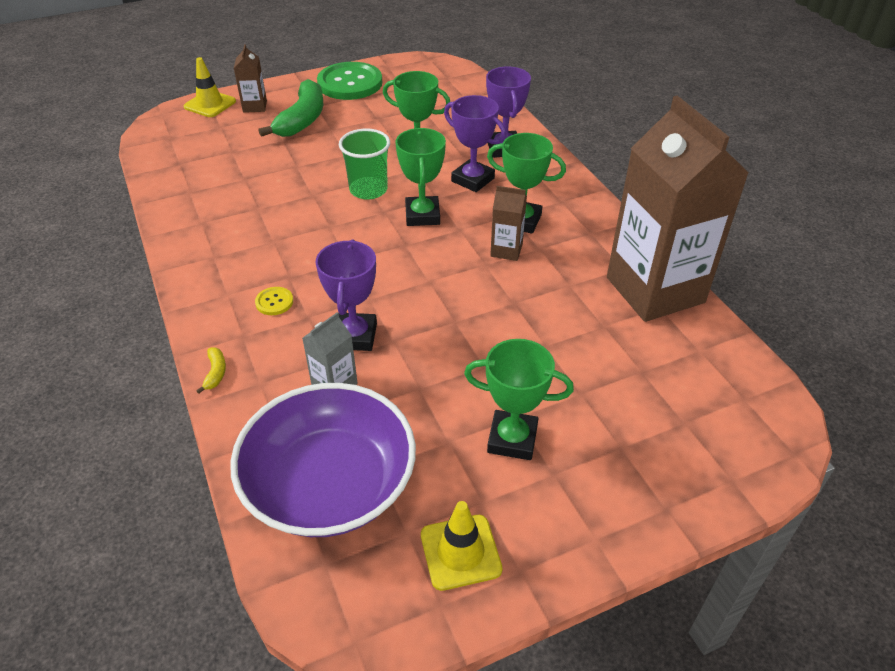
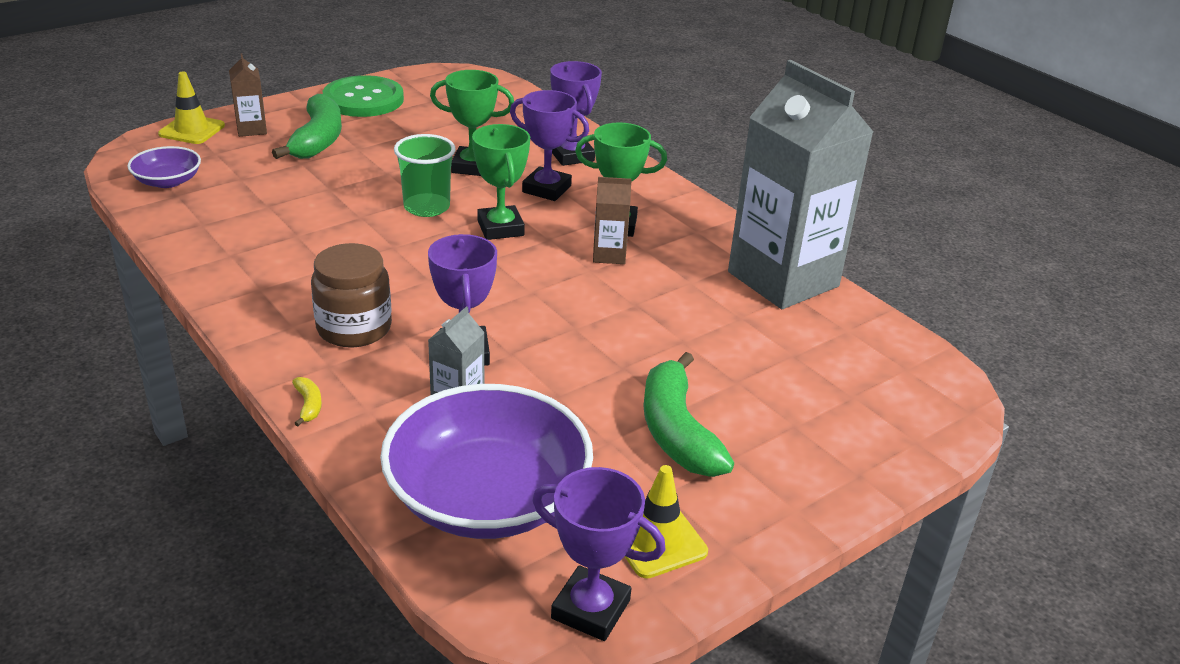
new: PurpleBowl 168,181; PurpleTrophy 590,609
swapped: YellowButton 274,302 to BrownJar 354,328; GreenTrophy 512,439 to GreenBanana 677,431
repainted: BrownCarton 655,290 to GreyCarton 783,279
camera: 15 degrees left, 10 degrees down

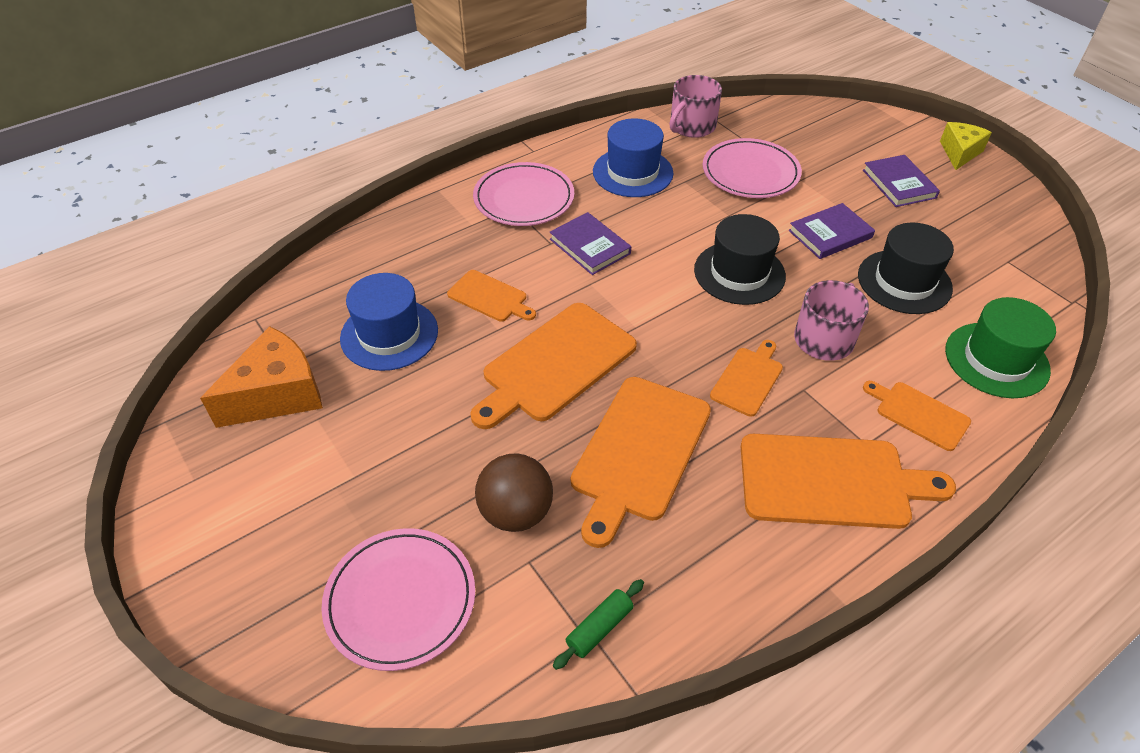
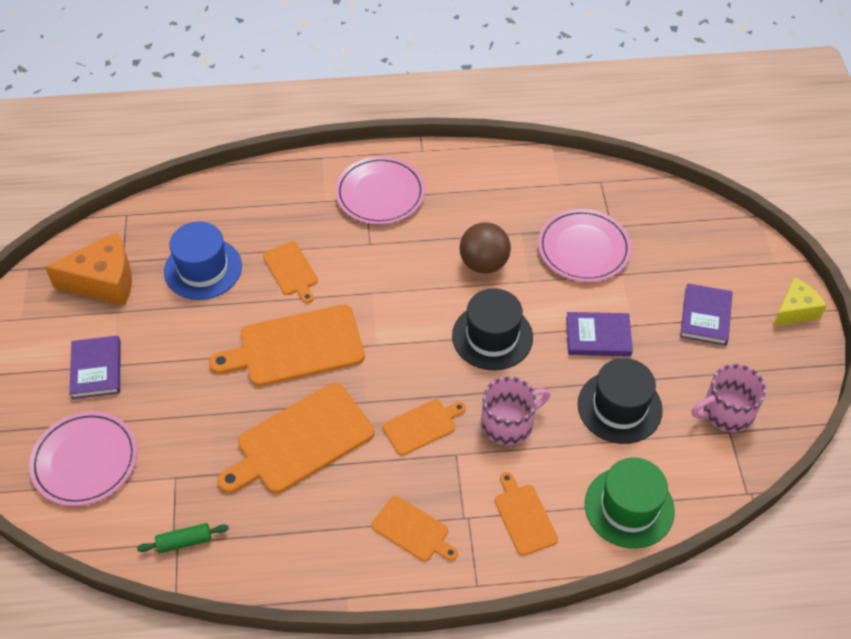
gone: BlueHat 633,172
shifted: BrownBall 516,512 to 484,263; PurpleBook 590,246 to 96,369; PinkMug 691,126 to 726,412
scaled: OrangeCuttingBoard 831,482 = 412,530 x0.54
camera: 30 degrees right, 5 degrees up

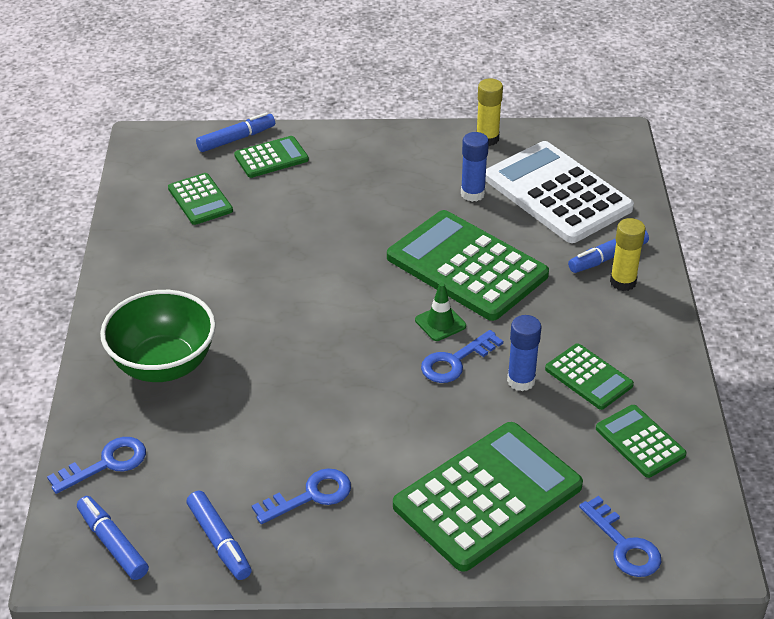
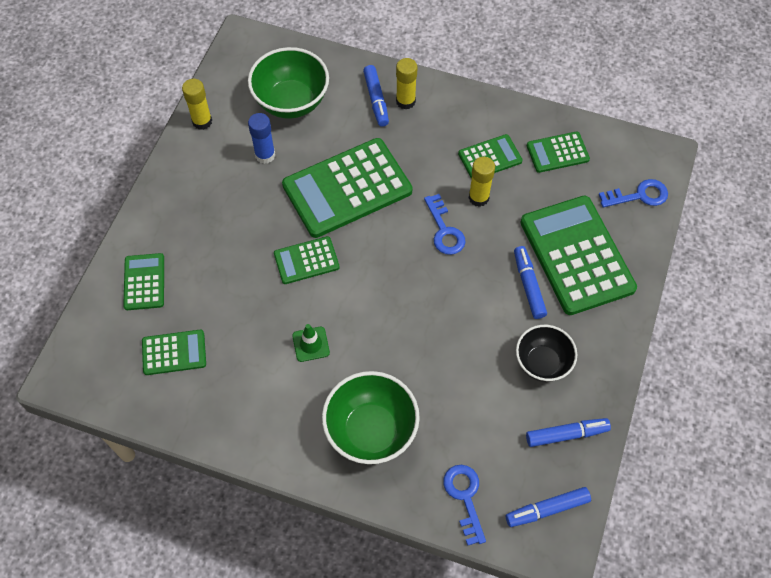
new: GreenCalculator 306,260
shifted: BlueMarker 236,139 to 528,285; GreenTrafficCone 440,323 to 311,344
swapped: BlueKey 311,496 to BlackBowl 542,363; WhiteCalculator 557,193 to GreenBowl 291,102
repainted: BlueGlueStick 521,381 to YellowGlueStick 478,198
camera: 70 degrees left, 20 degrees up

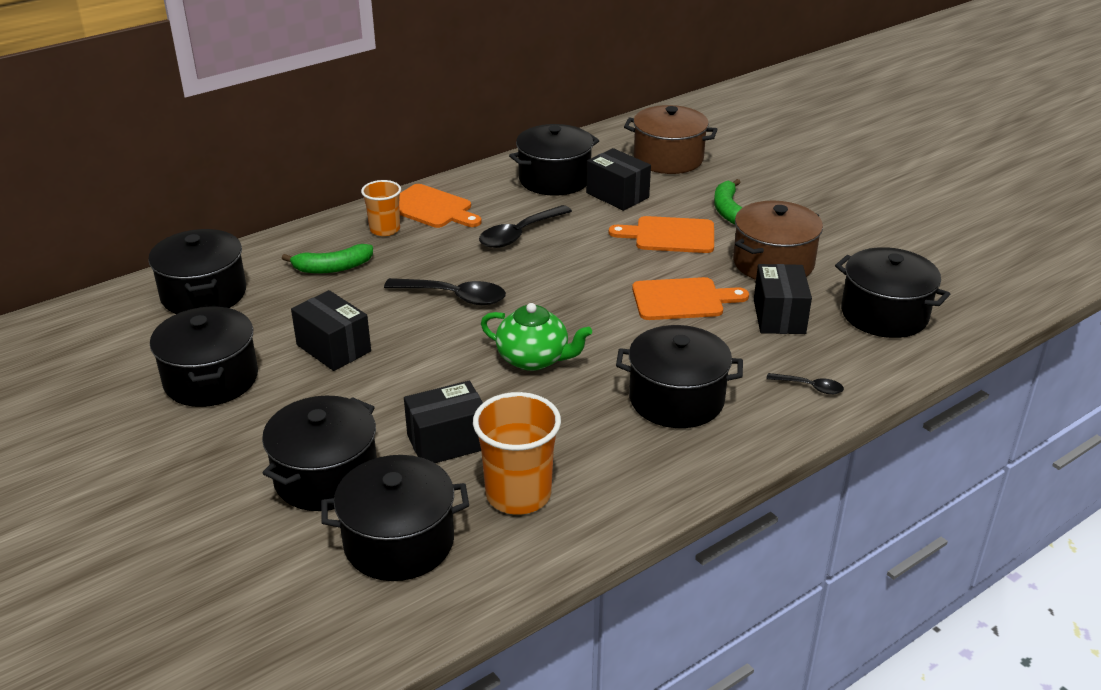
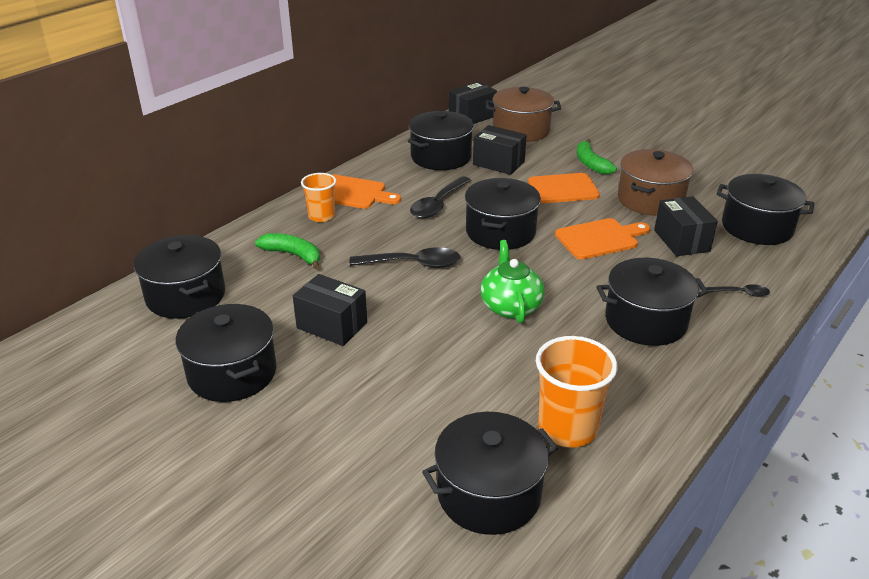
shifted: BlackPot 326,477 to 500,232; BlackBox 447,442 to 472,116
rotated: GreenBanana 332,268 = 293,255 120 degrees counterclockwise; GreenTeapot 534,359 = 510,306 105 degrees counterclockwise
camera: 15 degrees left, 0 degrees up

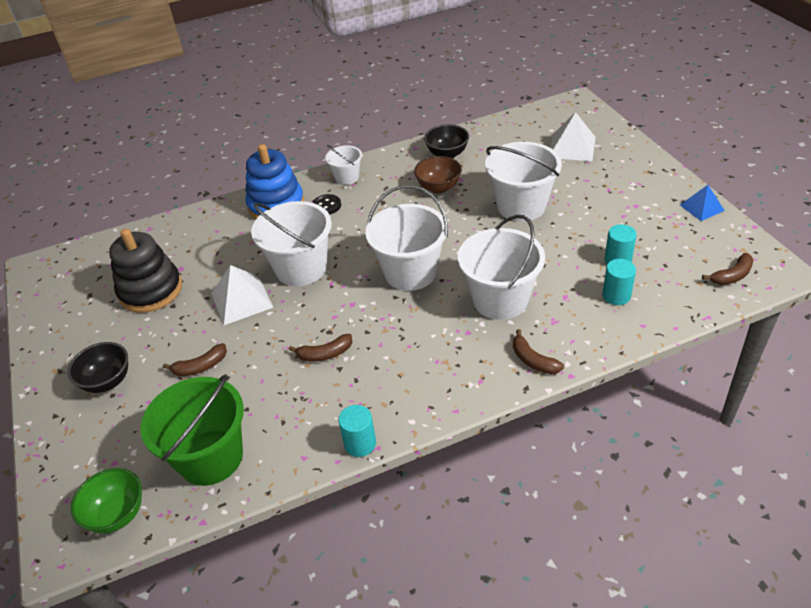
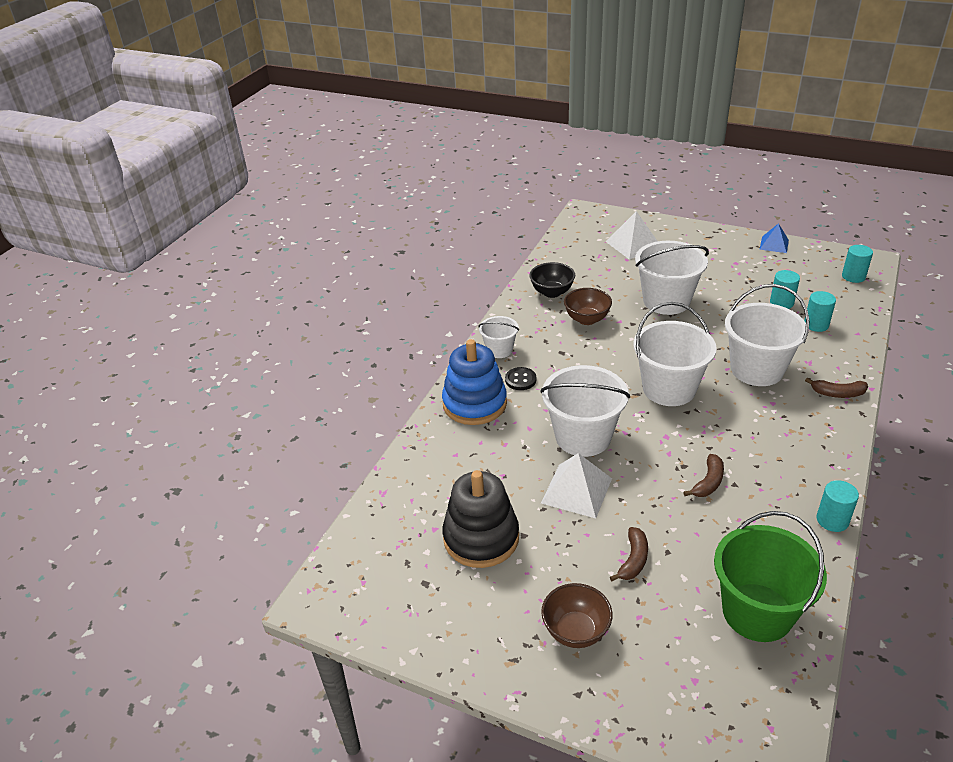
gone: GreenBowl 117,514
swapped: BrownBanana 732,276 to TurquoiseCylinder 853,276
repainted: BlackBowl 107,381 to BrownBowl 576,631
camera: 45 degrees left, 5 degrees down

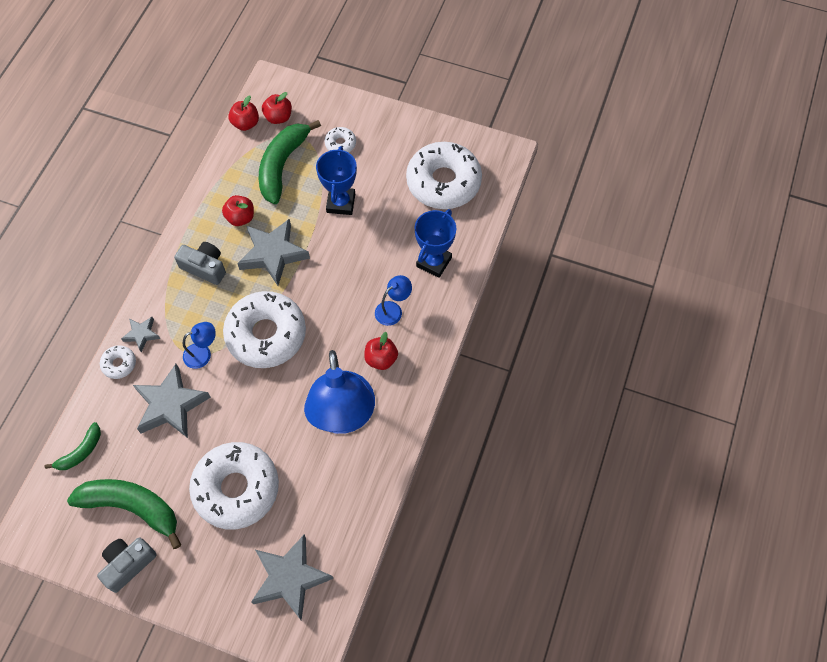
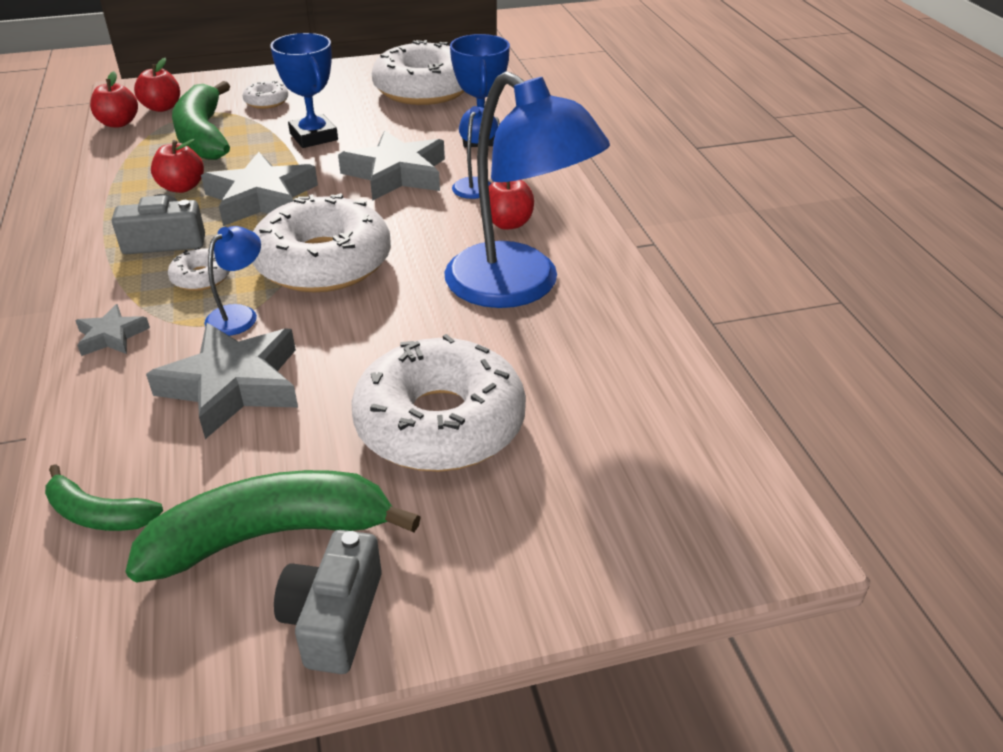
shifted: WhiteDonut 119,364 to 201,277; GreyStar 290,578 to 396,174
rotated: GreenBanana 80,452 = 98,514 105 degrees clockwise
camera: 35 degrees left, 25 degrees down

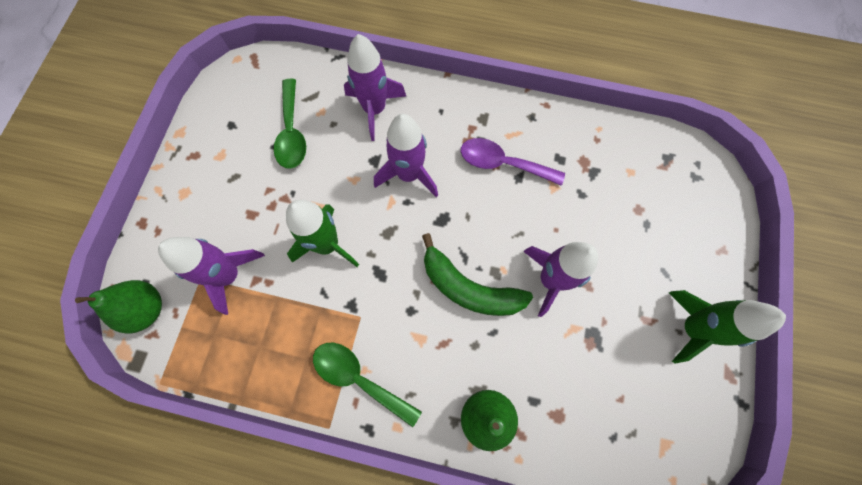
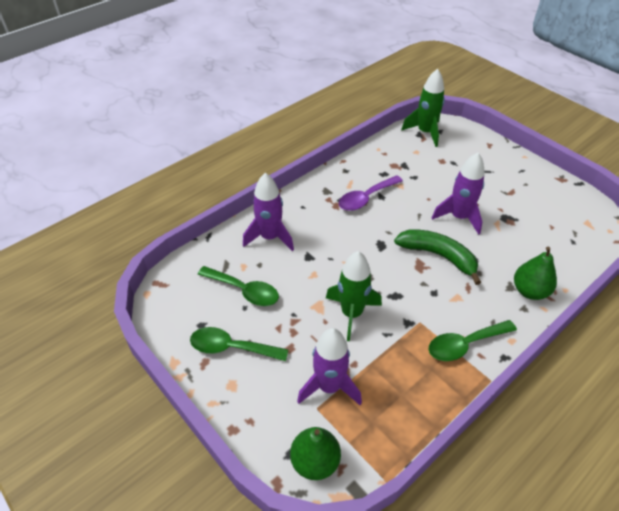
gone: PurpleRocket 408,174
new: GreenSpoon 232,347
shifted: GreenRocket 691,328 to 425,132
rotated: GreenBanana 469,288 = 438,256 120 degrees counterclockwise
camera: 55 degrees left, 25 degrees down

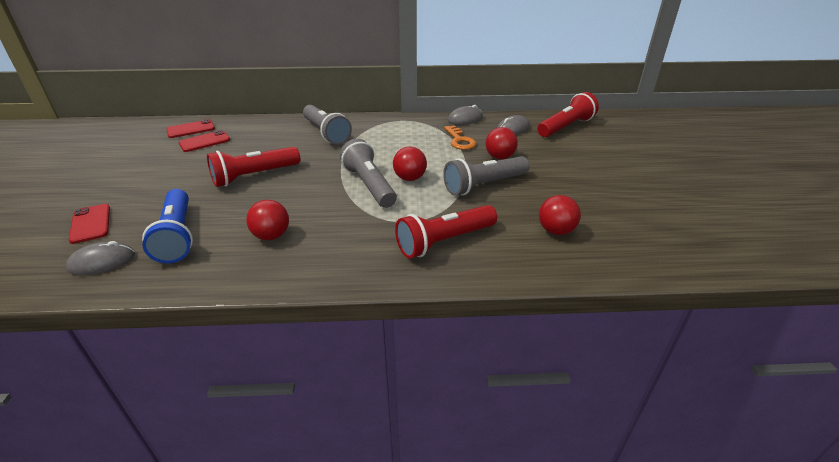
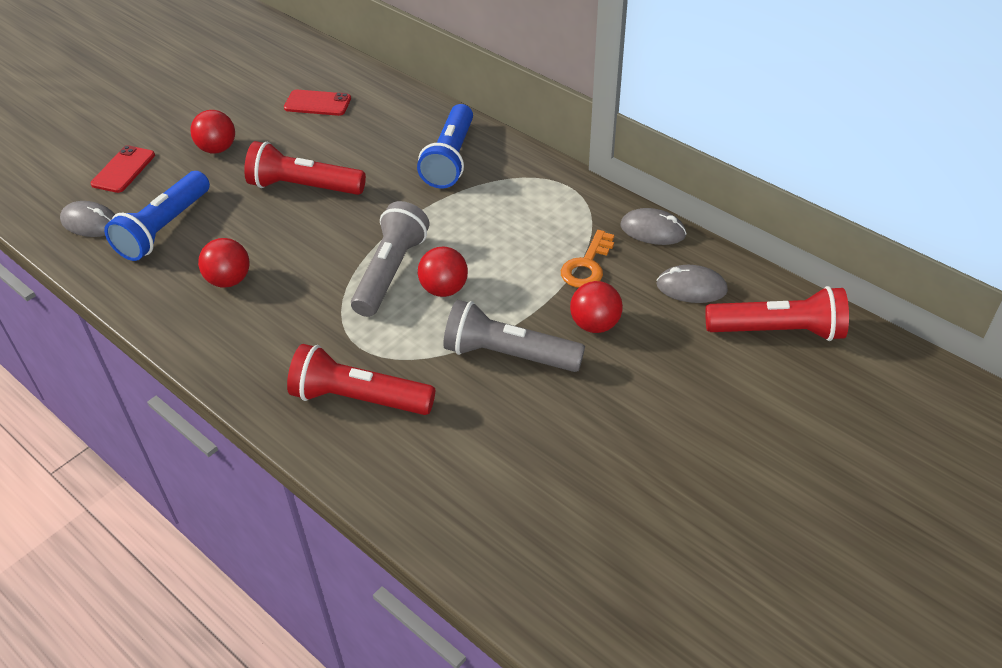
gone: RedPhone 191,129
shifted: RedBall 556,231 to 217,149
repainted: GreyFlashlight 326,133 to BlueFlashlight 450,159
camera: 45 degrees right, 10 degrees up

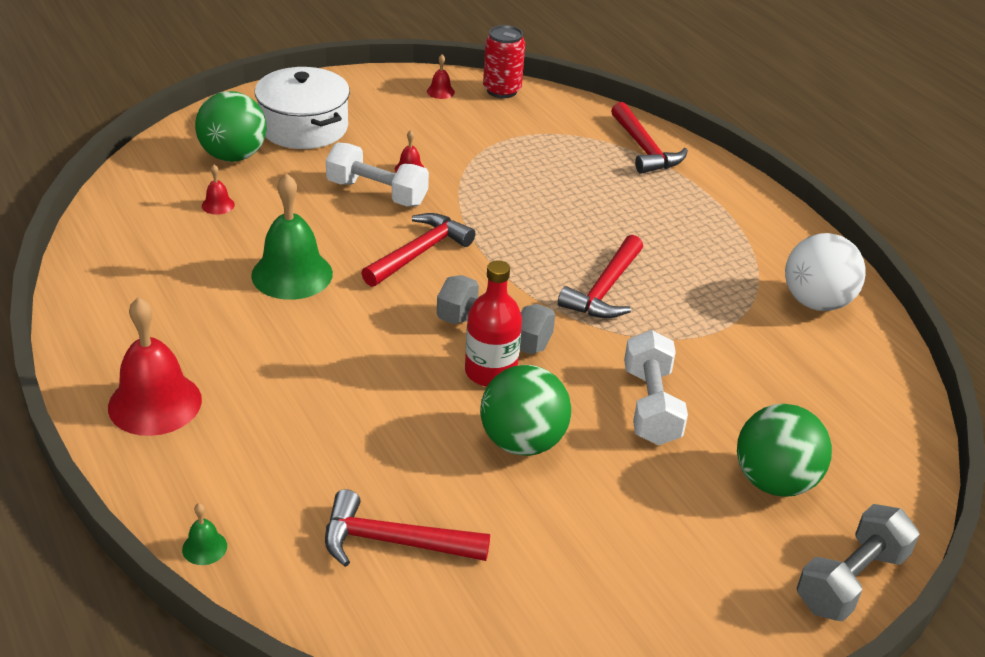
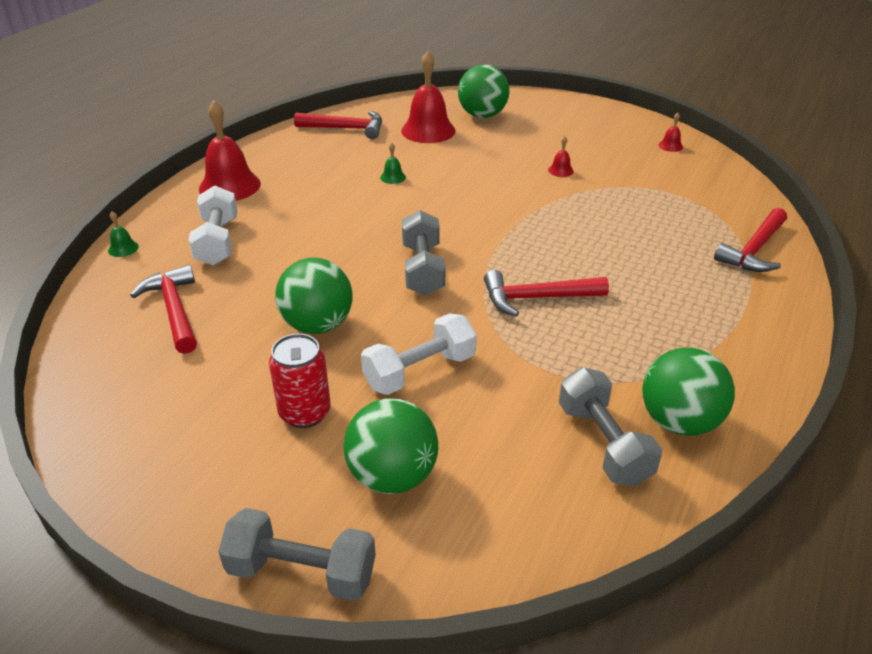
gone: WhitePot 304,127; RedBottle 490,372
new: GreyDumbbell 603,443
shifted: WhiteDumbbell 377,193 to 217,242; RedHammer 419,253 to 346,129; RedCan 502,90 to 305,413
repainted: WhiteBall 816,302 to GreenBall 679,421
scaled: RedBell 218,205 = 428,130 x2.32; GreenBell 292,274 = 393,177 x0.43
camera: 60 degrees right, 0 degrees up

